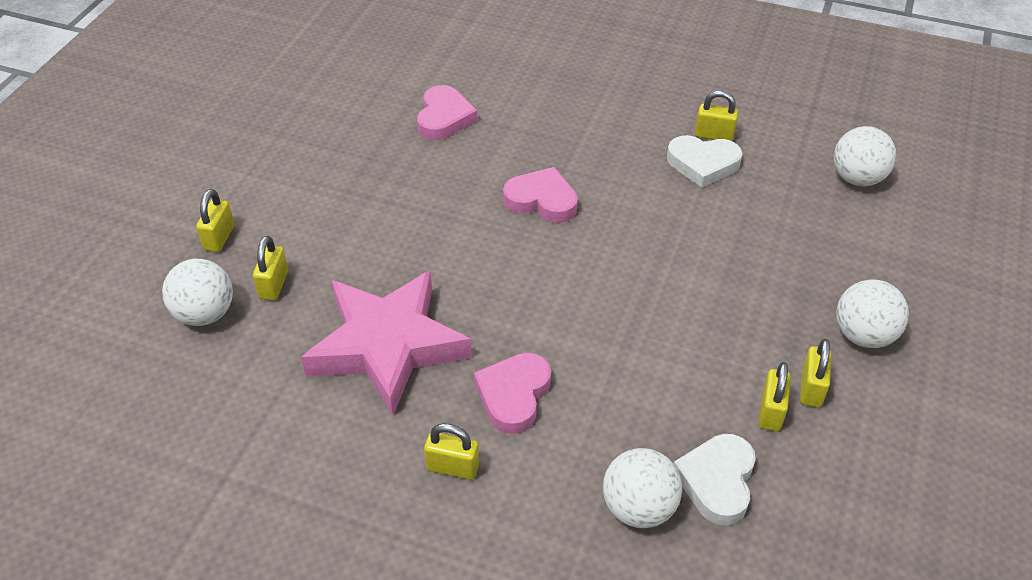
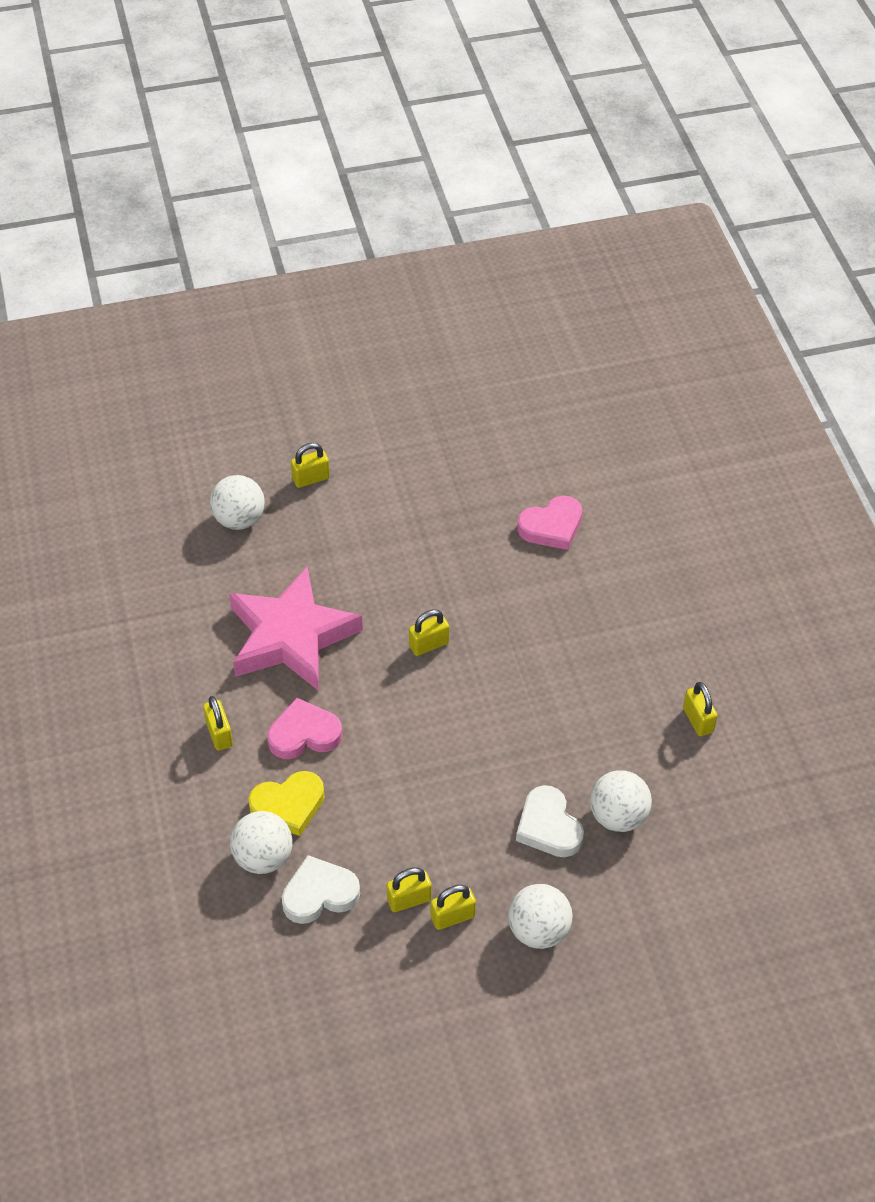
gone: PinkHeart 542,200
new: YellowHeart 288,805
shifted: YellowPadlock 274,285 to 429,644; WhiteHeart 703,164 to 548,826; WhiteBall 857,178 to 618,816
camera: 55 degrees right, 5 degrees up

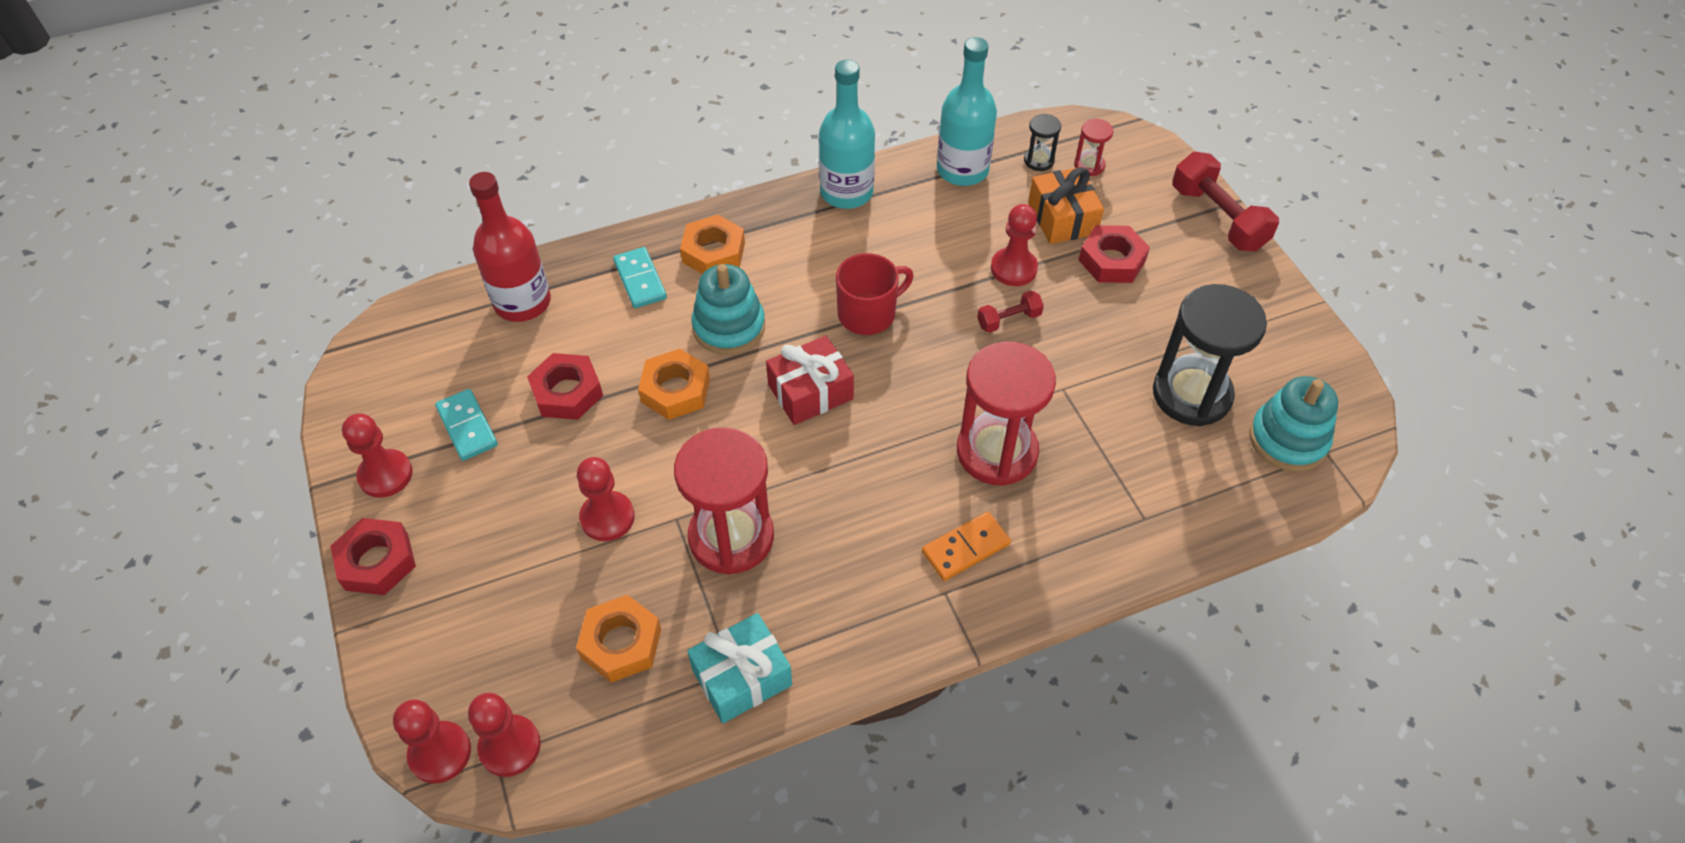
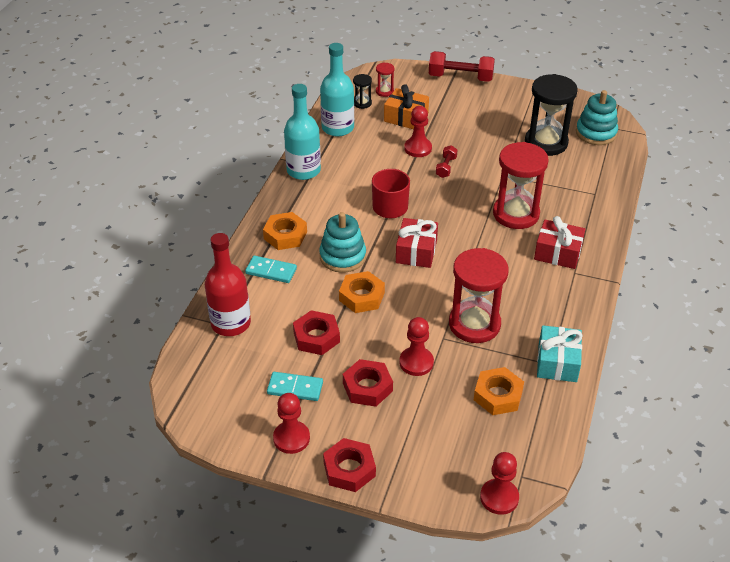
gone: RedPawn 510,746
shifted: RedNut 1112,260 to 367,387
swapped: OrangeDomino 966,548 to RedGift 558,253
camera: 50 degrees left, 10 degrees down

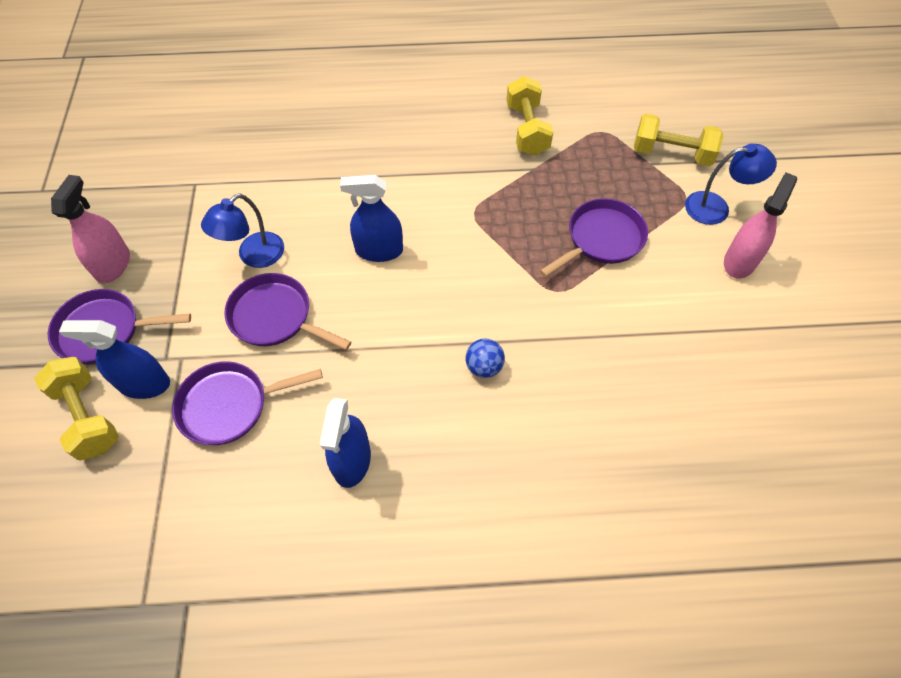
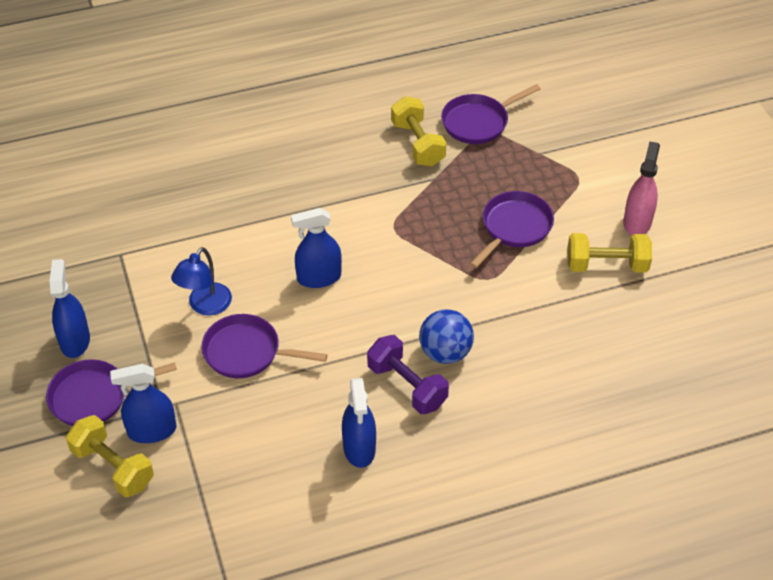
gone: BlueLamp 716,207
new: PurpleDumbbell 407,386
shifted: PurplePan 229,405 to 478,122; YellowDumbbell 671,154 to 606,265
repainted: PinkSprayBottle 113,265 to BlueSprayBottle 75,341
scaled: BlueBall 484,367 = 445,352 x1.57
camera: 15 degrees left, 10 degrees down

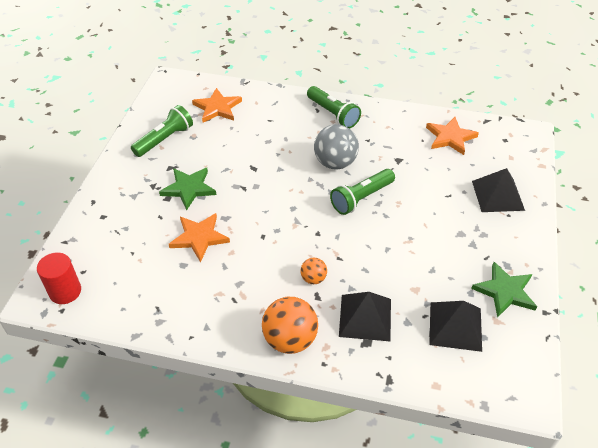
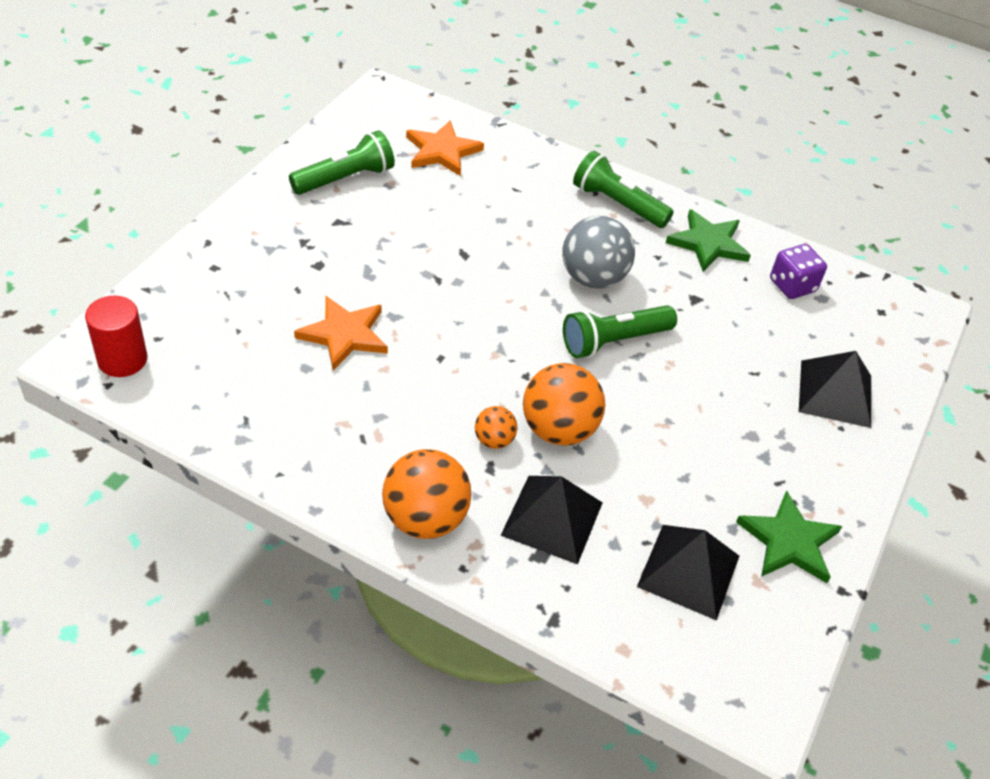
new: OrangeBall 558,430
shifted: GreenStar 188,188 to 708,243
swapped: OrangeStar 450,137 to PurpleDice 792,285
rotated: GreenFlashlight 333,114 = 617,204 150 degrees clockwise
camera: 10 degrees right, 0 degrees up

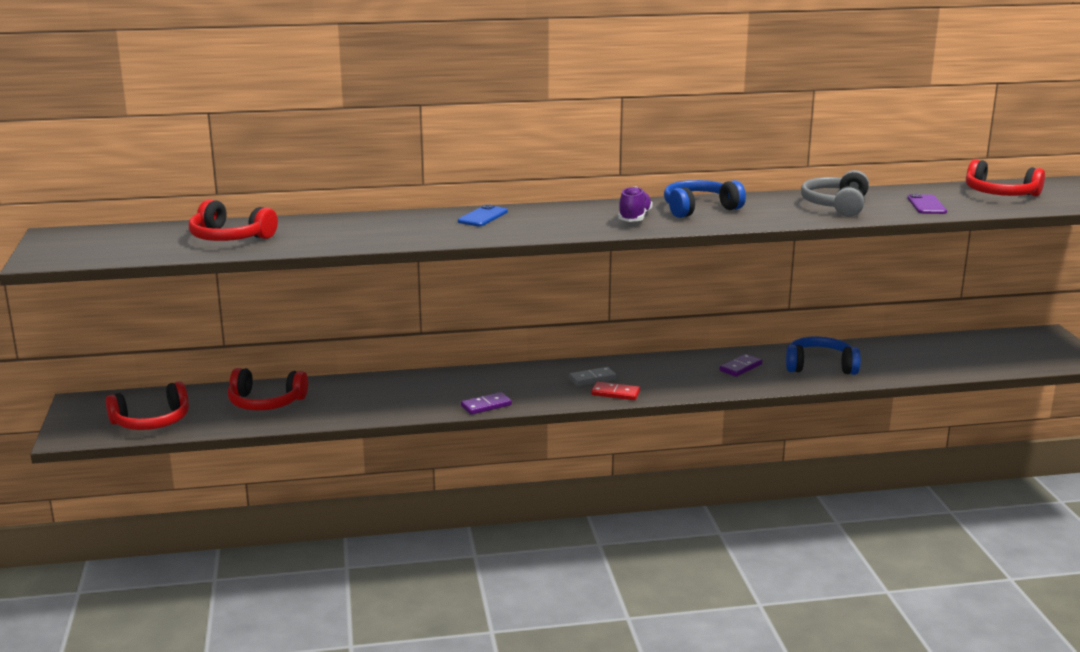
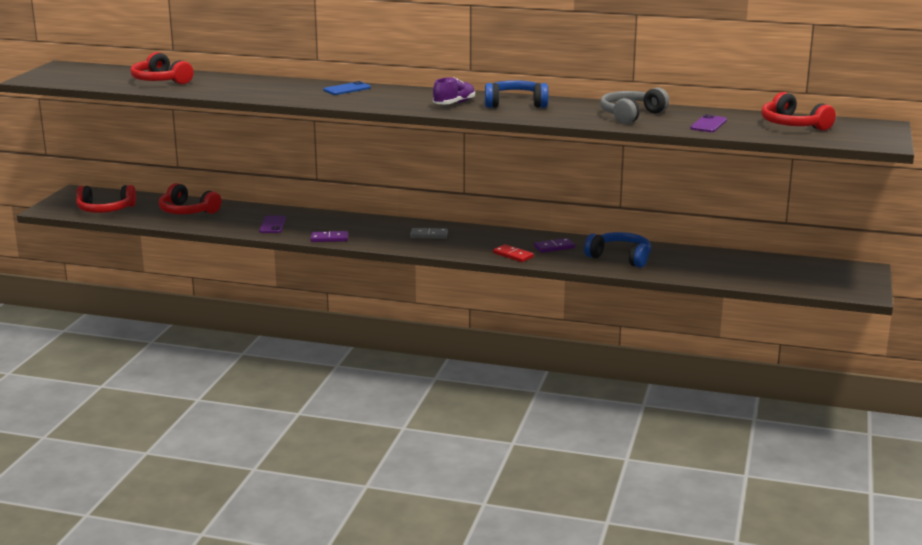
new: PurplePhone 273,225
shifted: RedDomino 615,393 to 513,255
camera: 25 degrees right, 0 degrees up

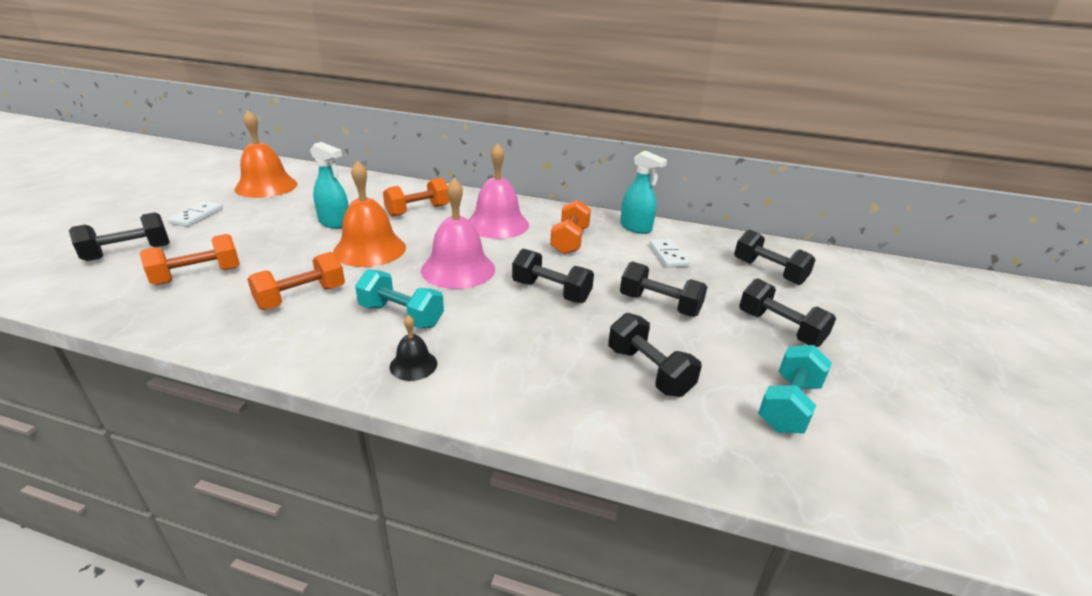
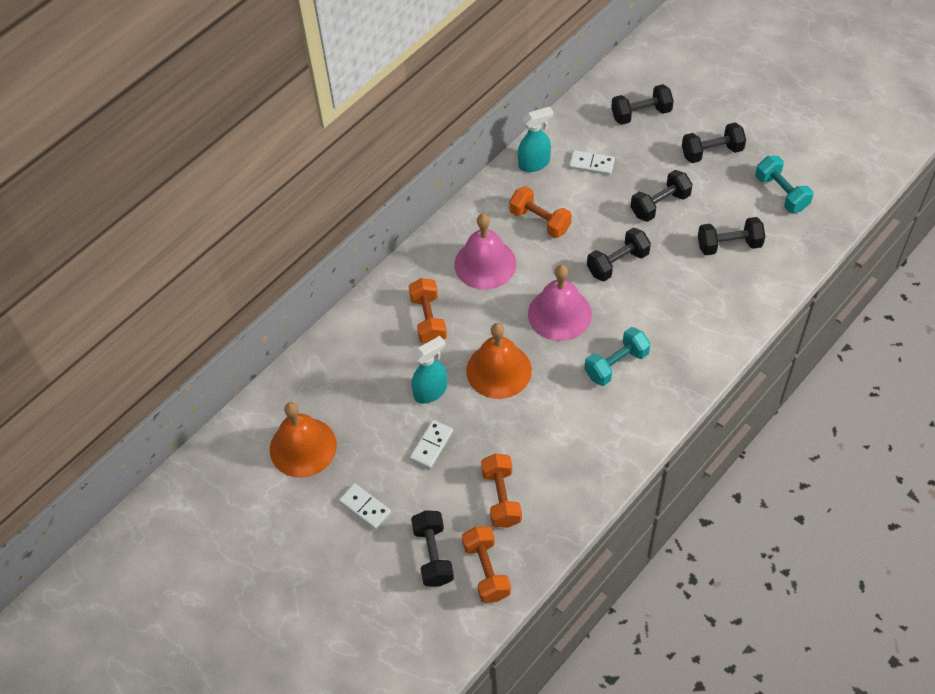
gone: BlackBell 413,365
new: WhiteDomino 431,445
shifted: OrangeDumbbell 301,297 to 486,570
camera: 60 degrees left, 25 degrees up

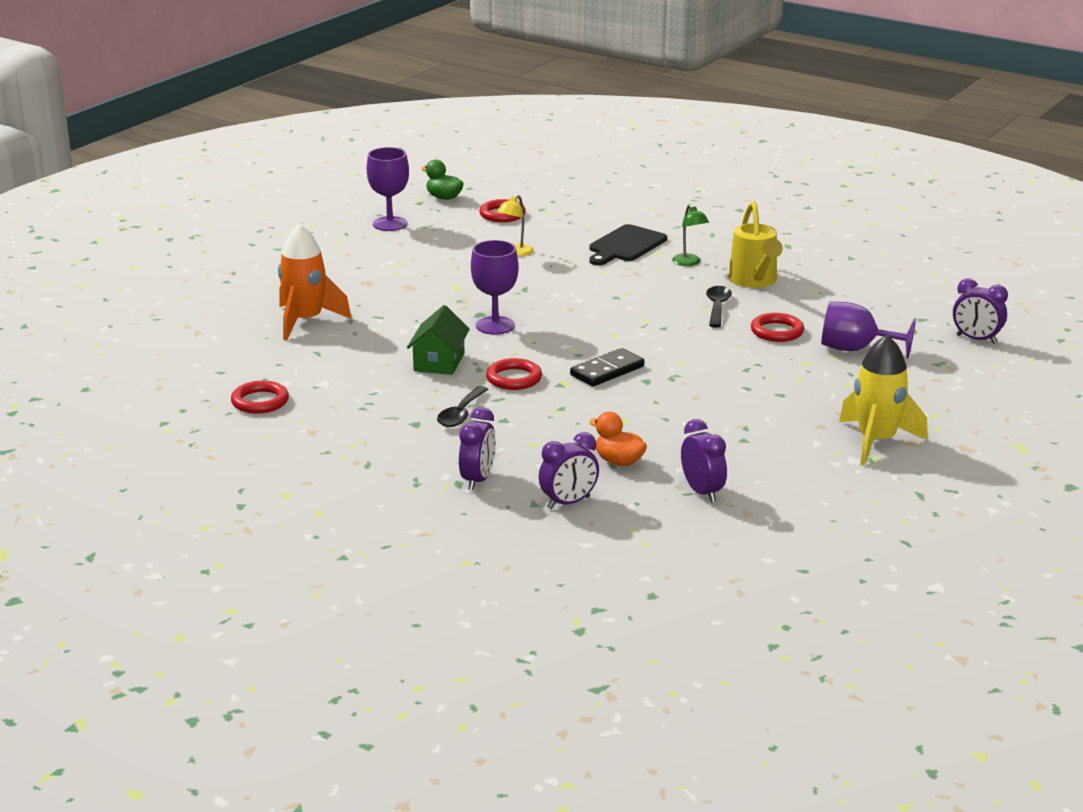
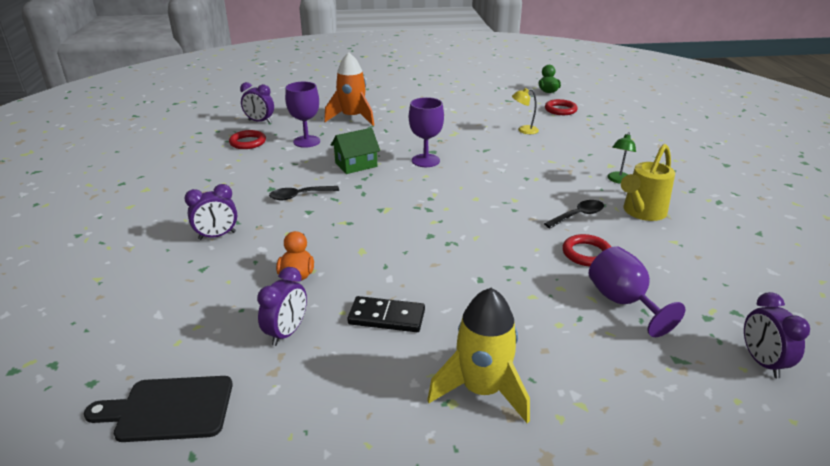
gone: RedRing 514,378
shifted: PurpleGoblet 390,224 to 306,141; PurpleClock 568,502 to 260,121; BlackDomino 607,371 to 386,317; BlackCuttingBoard 625,245 to 169,409
camera: 50 degrees right, 5 degrees up

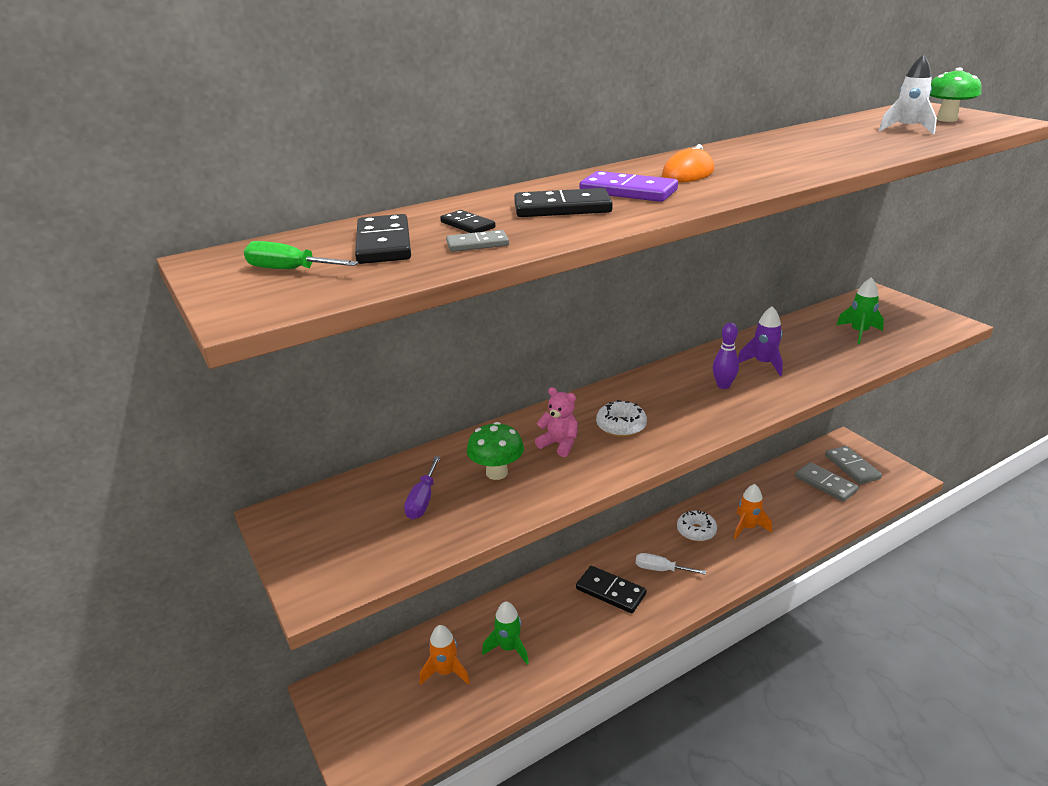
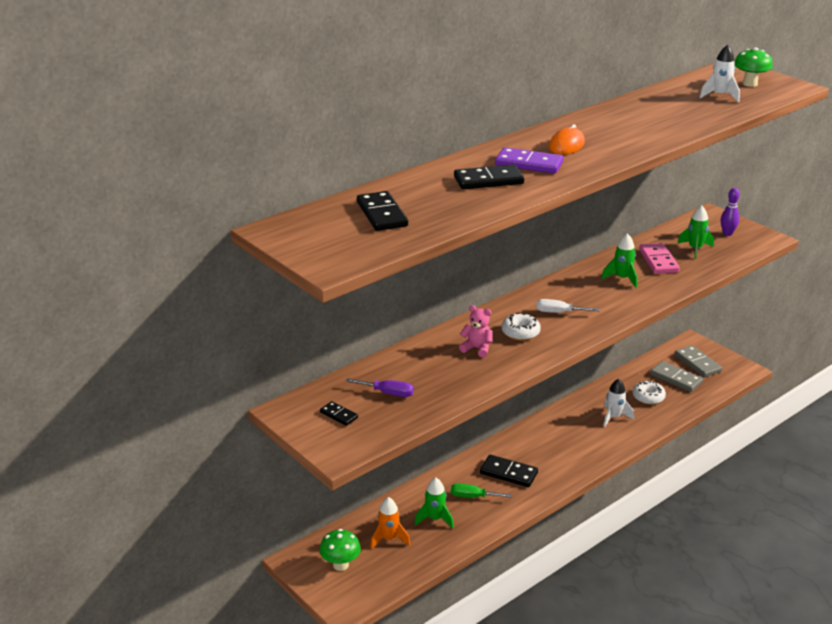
gone: GreyDomino 477,244
new: PinkDomino 658,261
shifted: GreenScrewdriver 289,270 to 473,497; BlackDomino 467,225 to 339,415; GreenMushroom 497,473 to 340,565; WhiteScrewdriver 660,569 to 559,312; WhiteDonut 696,531 to 648,397; PurpleBowlingPin 723,385 to 727,233
repainted: OrangeRocket 747,527 to WhiteRocket 614,417; PurpleRocket 763,364 to GreenRocket 622,278
rotated: PurpleScrewdriver 422,500 = 388,393 75 degrees counterclockwise
camera: 10 degrees left, 0 degrees up

